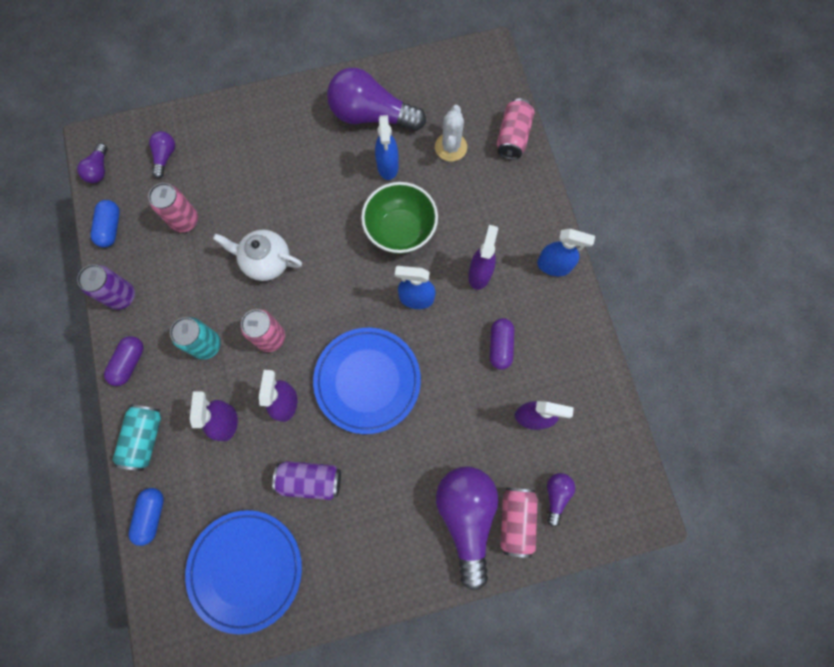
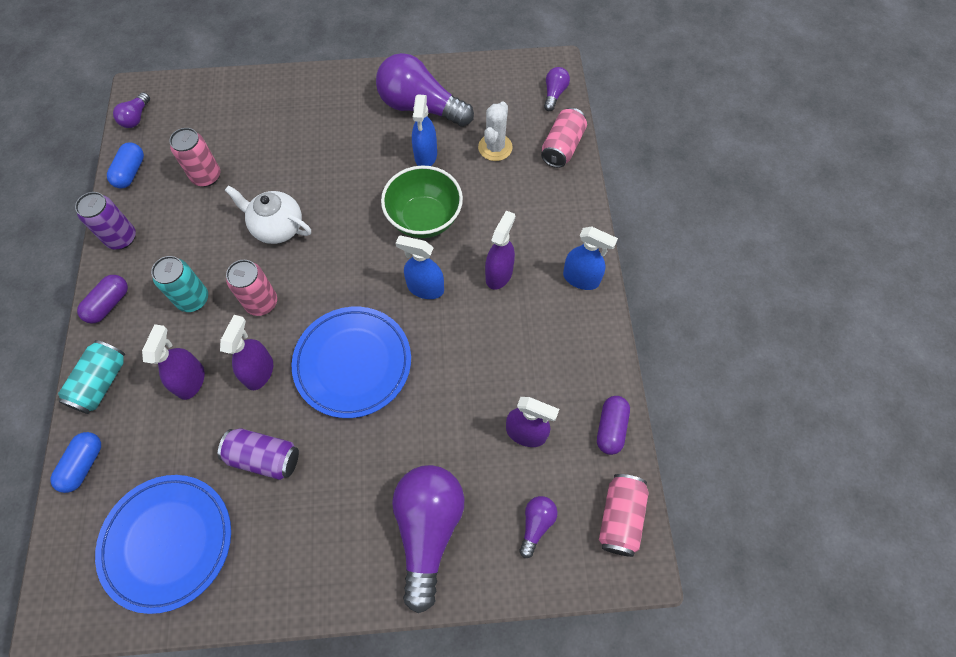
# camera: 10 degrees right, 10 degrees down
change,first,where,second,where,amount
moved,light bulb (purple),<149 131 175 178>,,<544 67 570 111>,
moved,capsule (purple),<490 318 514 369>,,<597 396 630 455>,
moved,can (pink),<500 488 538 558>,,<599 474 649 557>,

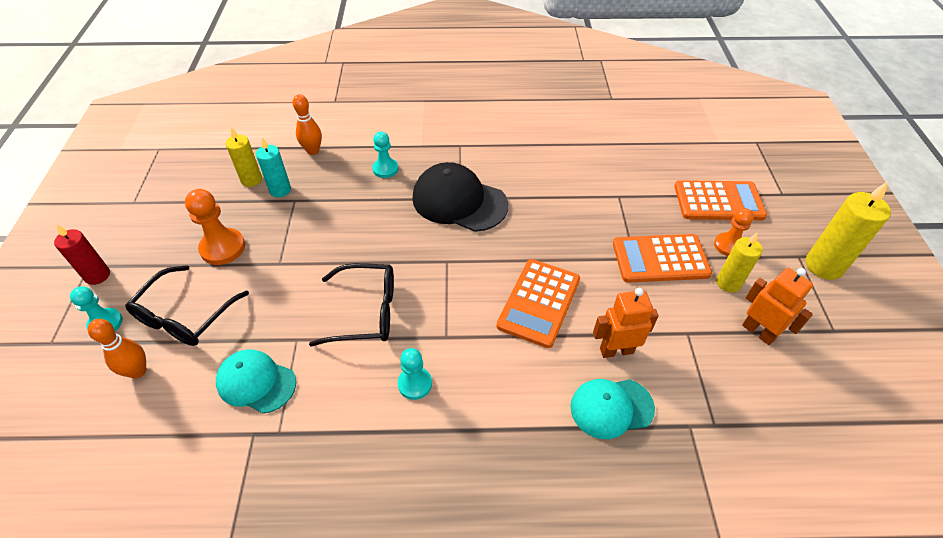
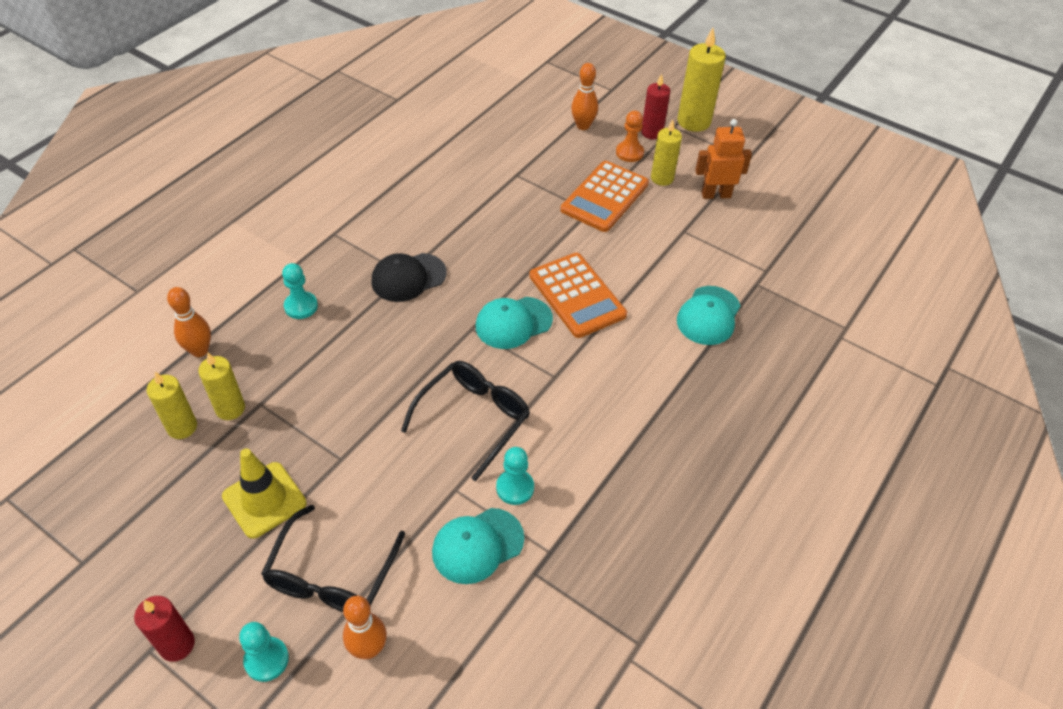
# camera: 55 degrees left, 0 degrees up
change,first,where,second,where,amount
removed,robot (orange),<593 288 659 358>,,,
added,,,cap (turquoise),<476 297 553 349>,
added,,,candle (red),<641 73 670 139>,
moved,pawn (turquoise),<398 348 432 400>,,<496 447 534 505>,
replaced,pawn (orange),<185 189 245 265>,traffic cone (yellow),<222 448 307 539>,
replaced,calculator (orange),<674 180 767 220>,bowling pin (orange),<571 63 598 130>,
recoloured,candle (turquoise),<256 138 291 197>,candle (yellow),<198 353 245 420>,
turned,glasses (black),<125 265 249 346>,,<261 504 405 612>,45 degrees clockwise
resized,cap (black),<412 162 508 232>,,<371 253 447 302>,x0.65

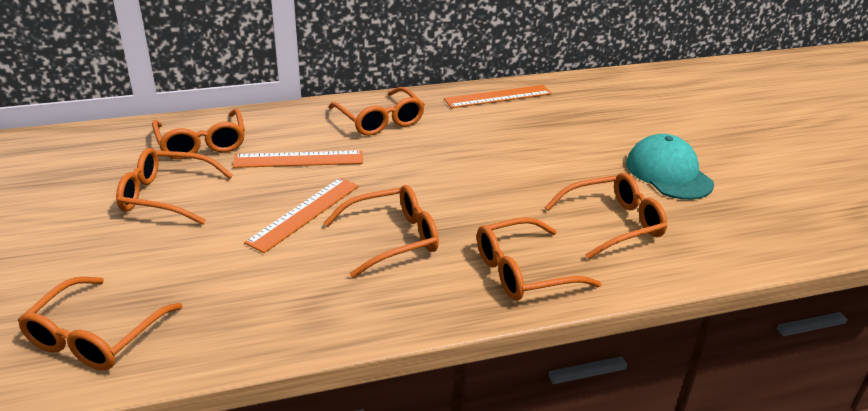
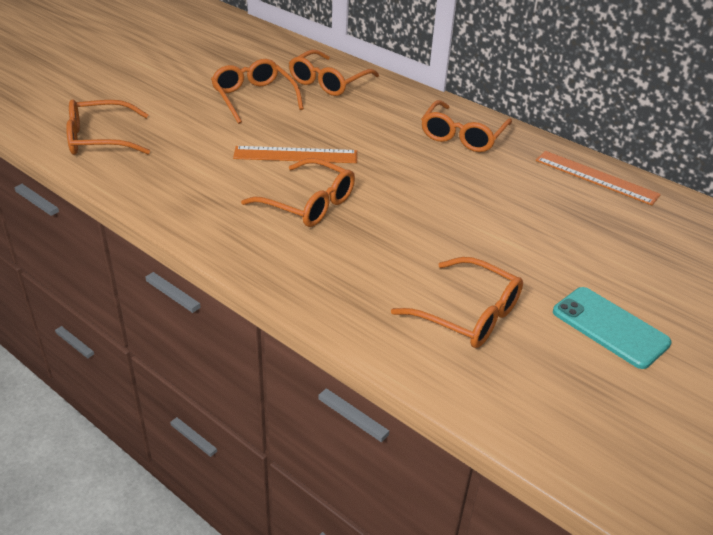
# camera: 55 degrees right, 5 degrees up
change,first,where,second,where,amount
removed,ruler (orange),<233 150 363 168>,,,
removed,glasses (orange),<477 217 601 300>,,,
replaced,cap (turquoise),<626 134 714 200>,phone (turquoise),<553 287 672 369>,

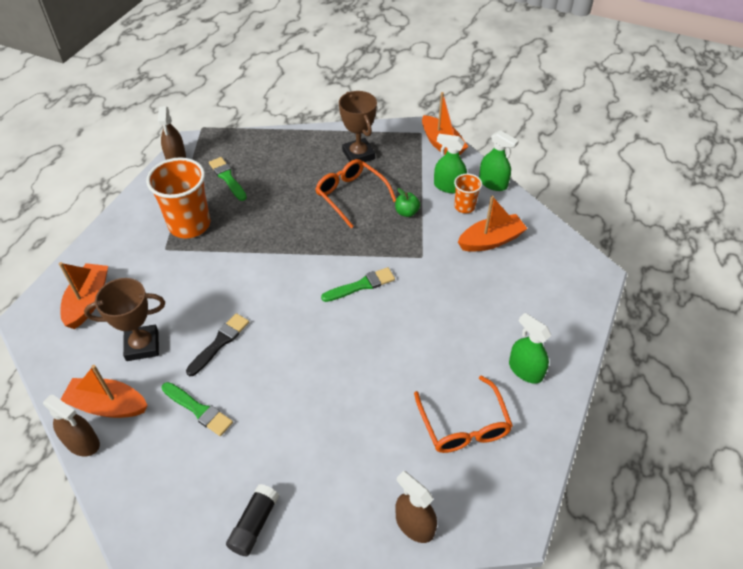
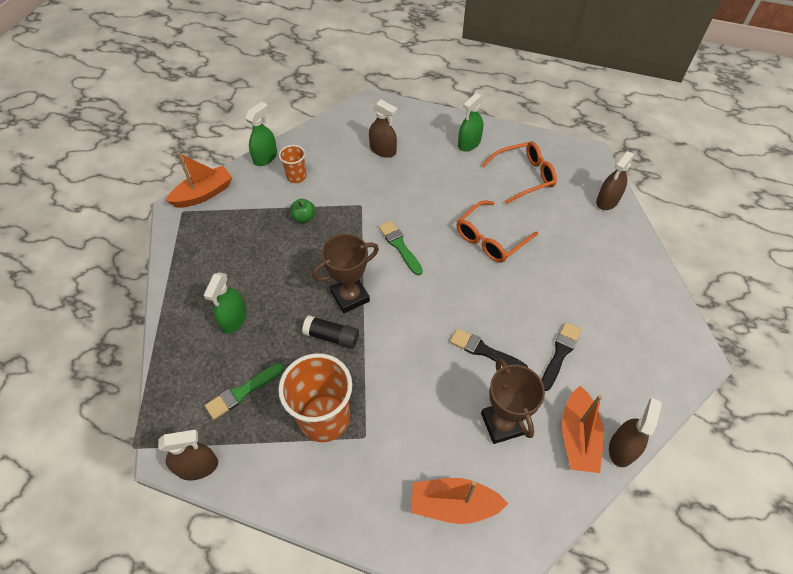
# camera: 95 degrees left, 5 degrees up
change,first,where,second,where,amount
removed,boat (orange),<458 196 527 252>,,,
added,,,spray bottle (brown),<369 99 398 158>,
moved,glue stick (black),<226 484 279 556>,,<302 315 359 349>,
moved,glasses (orange),<315 159 396 228>,,<457 200 538 263>,
moved,trophy (brown),<339 91 377 162>,,<312 234 379 313>,
moved,spray bottle (green),<434 134 467 193>,,<204 272 247 334>,
recoloured,brush (green),<162 382 233 436>,brush (black),<542 322 581 391>,

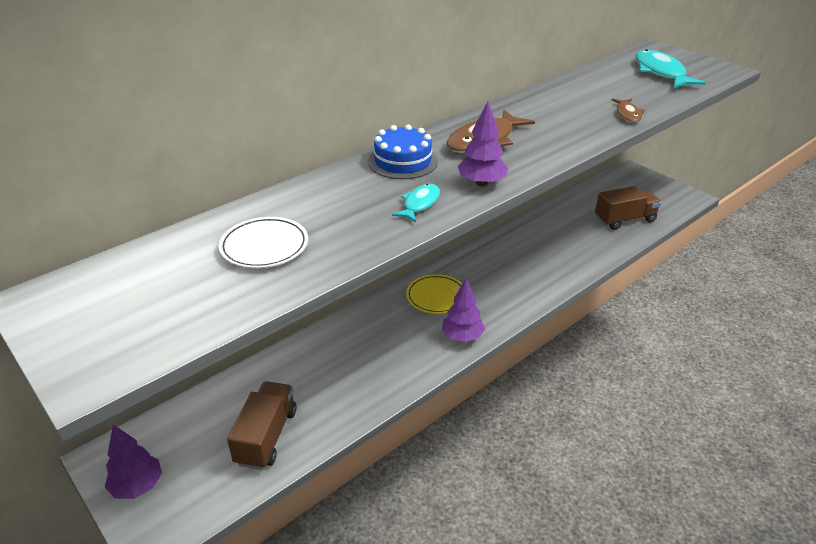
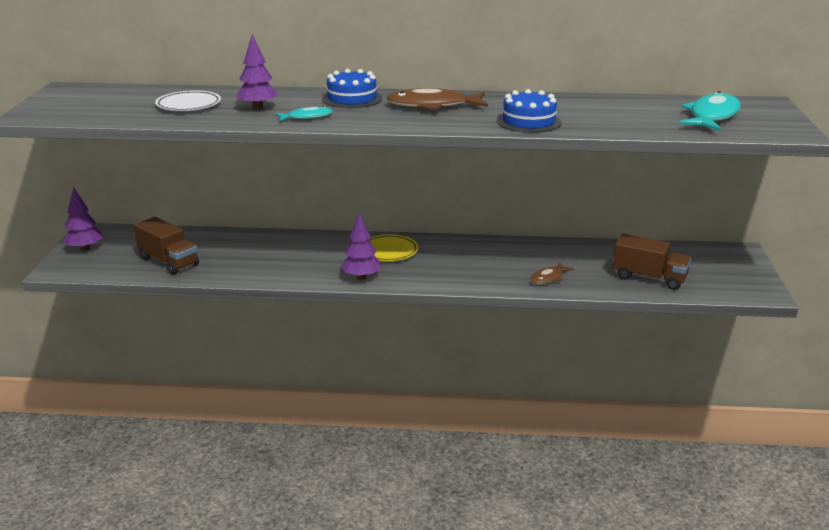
# camera: 45 degrees right, 10 degrees down
change,first,where,second,where,amount
added,,,cake (blue),<497 89 562 133>,
moved,tree (purple),<458 101 508 187>,,<236 34 278 110>,
moved,fish (brown),<612 99 645 123>,,<531 263 574 284>,
turned,truck (brown),<227 381 296 470>,,<134 217 199 275>,75 degrees clockwise

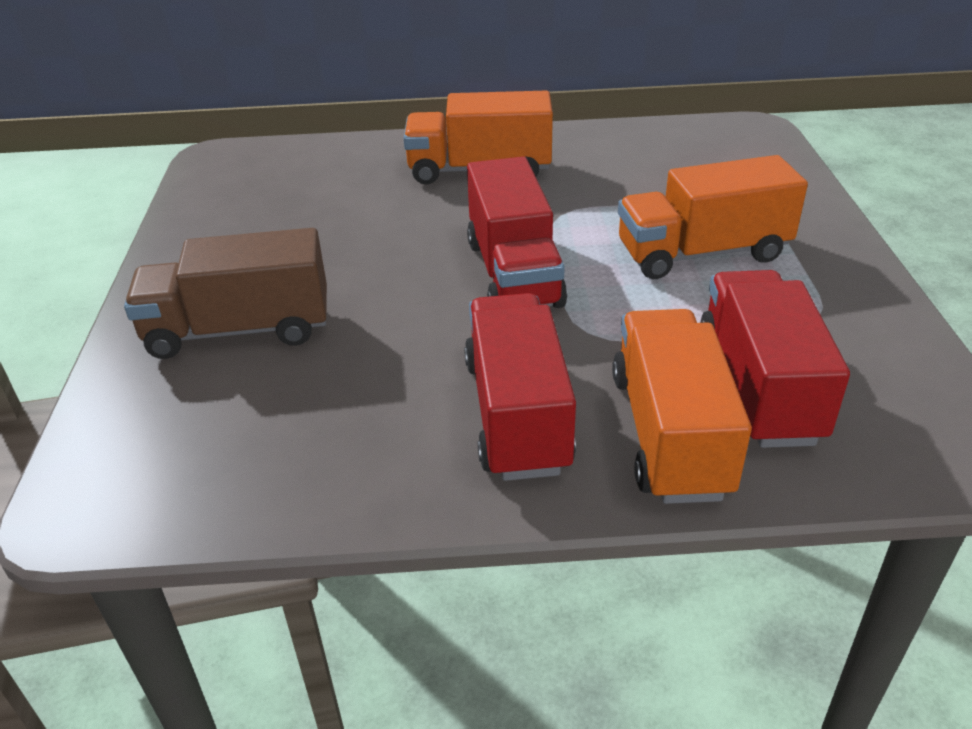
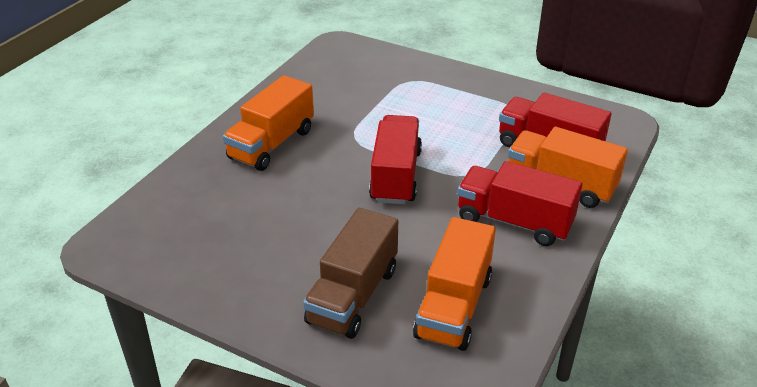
# camera: 60 degrees left, 0 degrees up
change,first,where,second,where,amount
moved,truck (orange),<618 155 808 279>,,<413 217 496 351>,
turned,truck (red),<467 157 567 308>,,<369 115 422 204>,105 degrees counterclockwise

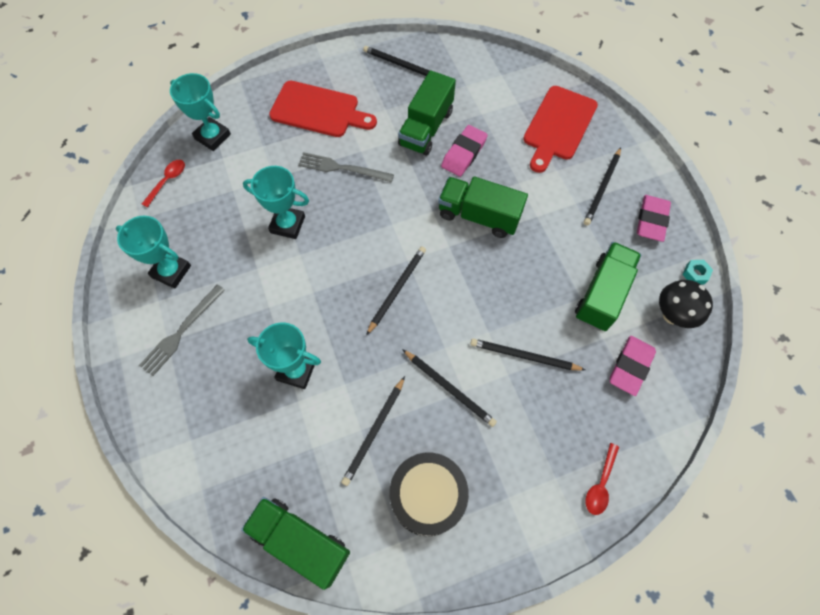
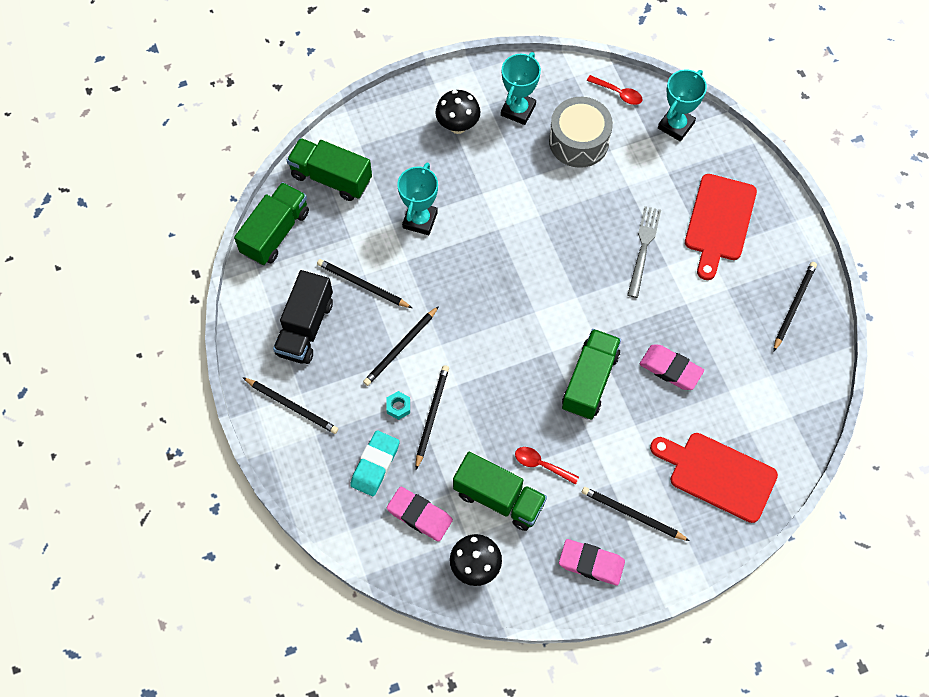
# camera: 90 degrees right, 0 degrees up
change,first,where,second,where,amount
removed,trophy (turquoise),<243 166 309 239>,,,
added,,,eraser (turquoise),<350 430 400 496>,
added,,,drum (grey),<549 97 613 168>,
moved,pencil (black),<366 246 426 335>,,<242 377 338 434>,
moved,truck (green),<398 70 456 156>,,<287 138 372 201>,
moved,spoon (red),<586 443 619 515>,,<515 447 579 485>,
moved,nut (turquoise),<683 260 713 285>,,<386 391 410 420>,
replaced,fork (grey),<139 284 225 376>,mushroom (black),<435 90 480 134>,
replaced,drum (black),<389 453 469 536>,truck (black),<273 270 333 364>,

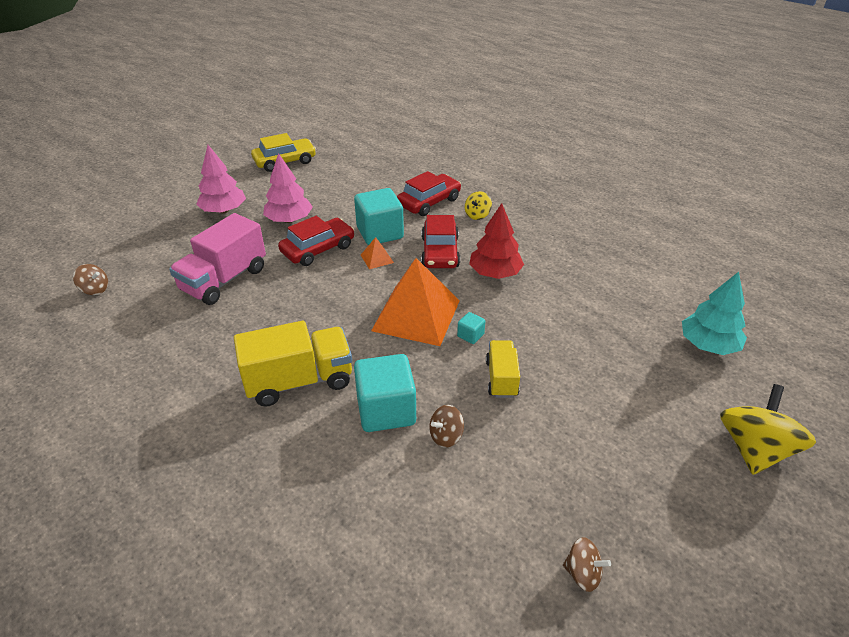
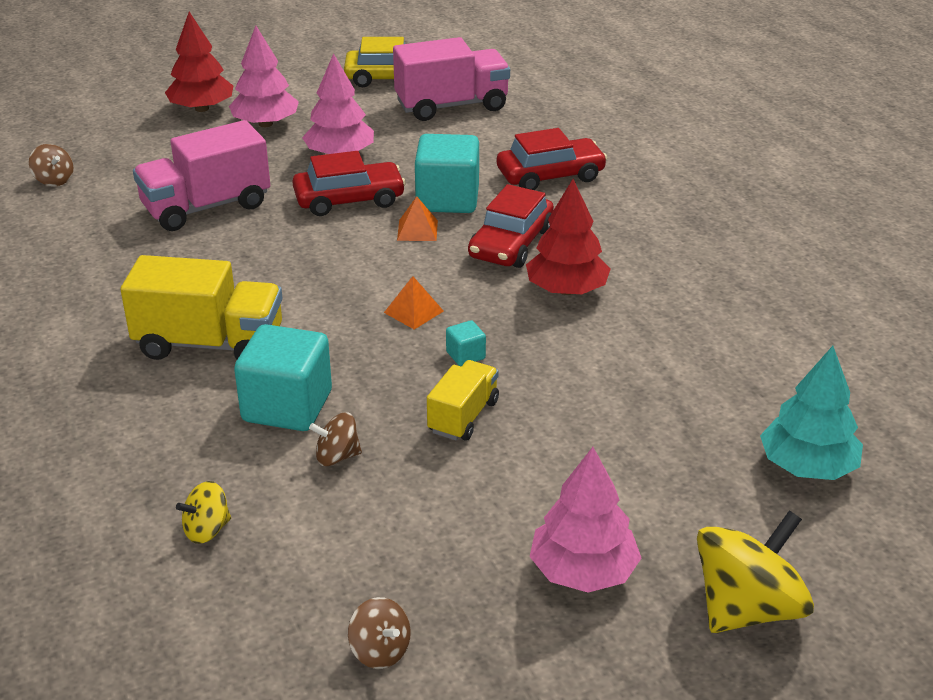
# camera: 25 degrees right, 5 degrees down
change,first,where,second,where,amount
added,,,tree (red),<165 12 233 112>,
added,,,truck (pink),<393 37 510 121>,
added,,,tree (pink),<530 447 642 593>,
moved,spinning top (yellow),<465 191 492 220>,,<176 481 231 544>,
resized,pyramid (orange),<371 258 460 346>,,<384 276 444 330>,x0.41

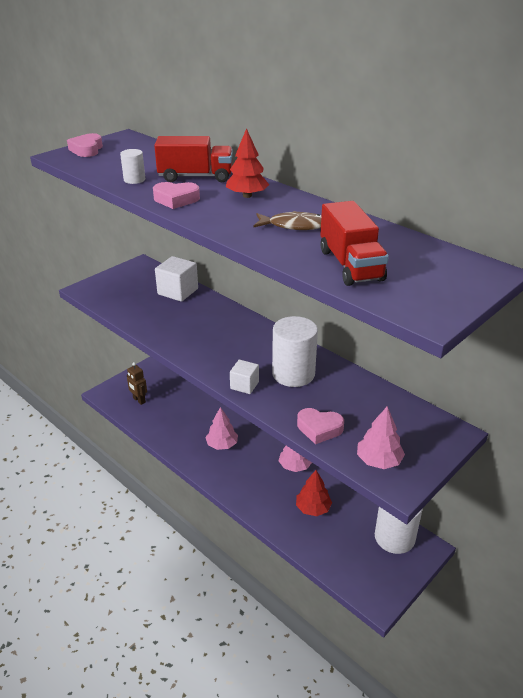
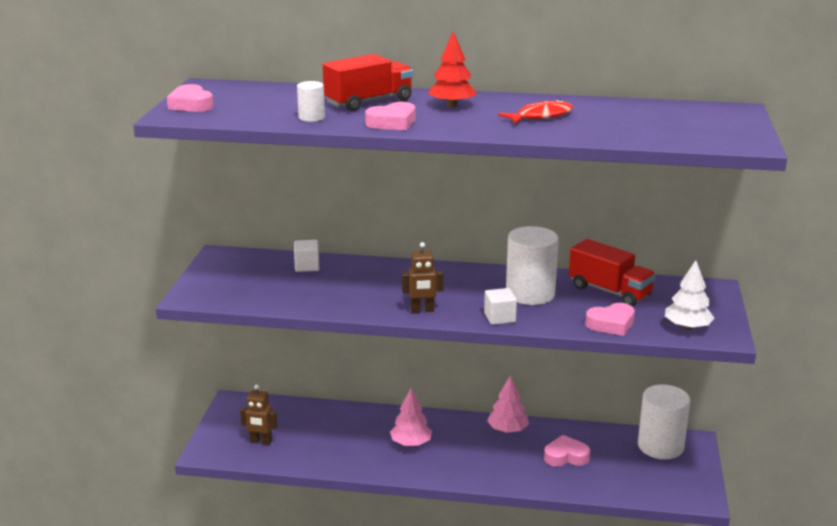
# camera: 35 degrees left, 10 degrees down
change,first,where,second,where,amount
added,,,robot (brown),<402 242 443 313>,
moved,truck (red),<320 201 389 286>,,<569 239 656 307>,
replaced,tree (red),<296 470 332 516>,heart (pink),<544 435 590 467>,
recoloured,fish (brown),<253 211 321 230>,fish (red),<498 99 573 124>,
recoloured,tree (pink),<357 406 405 469>,tree (white),<665 260 715 330>,
resized,cube (white),<155 256 198 302>,,<294 240 319 272>,x0.61

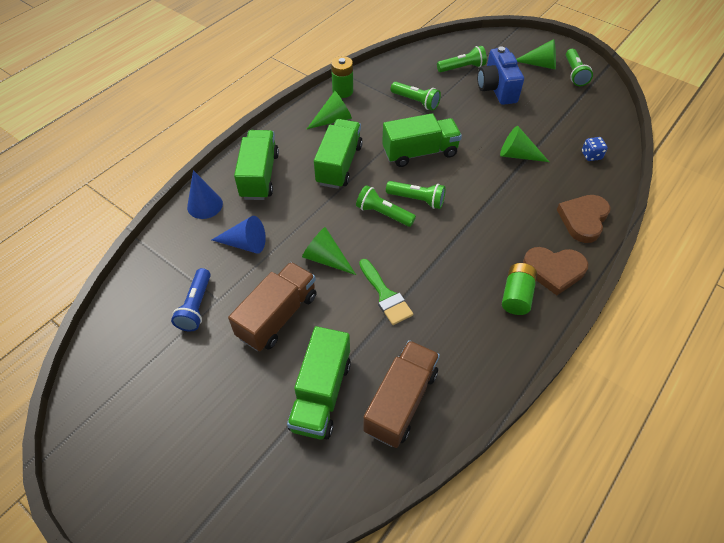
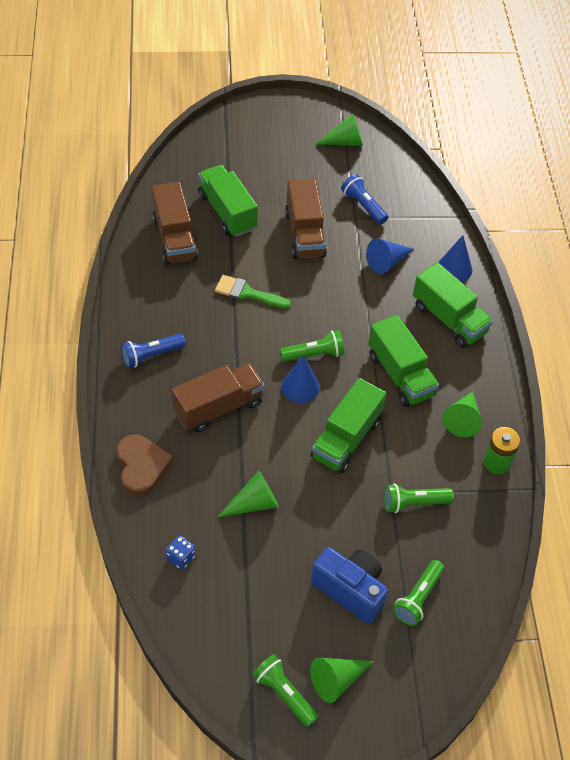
# camera: 135 degrees right, 0 degrees up
change,first,where,second,where,amount
removed,heart (brown),<523 247 588 295>,,,
added,,,truck (brown),<172 363 265 433>,
moved,cone (green),<302 227 356 275>,,<314 114 363 146>,
replaced,flashlight (green),<386 181 446 209>,cone (blue),<281 355 320 403>,
replaced,battery (green),<502 263 537 315>,flashlight (blue),<121 334 186 368>,

